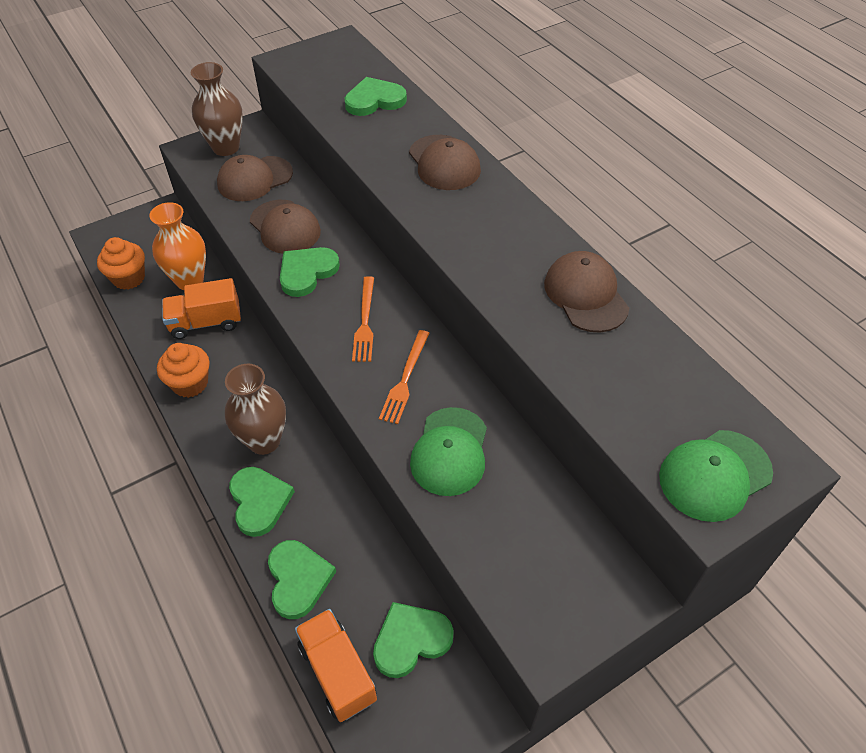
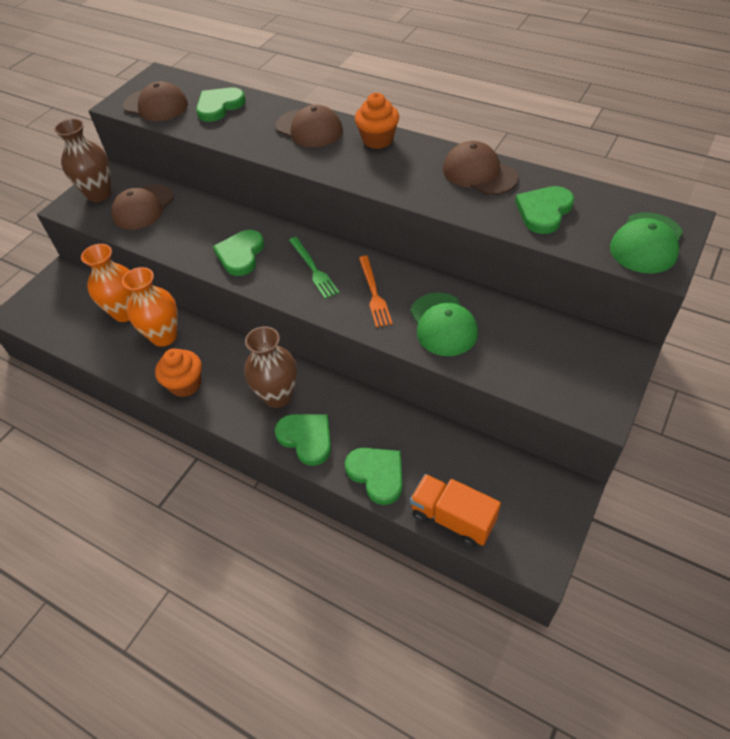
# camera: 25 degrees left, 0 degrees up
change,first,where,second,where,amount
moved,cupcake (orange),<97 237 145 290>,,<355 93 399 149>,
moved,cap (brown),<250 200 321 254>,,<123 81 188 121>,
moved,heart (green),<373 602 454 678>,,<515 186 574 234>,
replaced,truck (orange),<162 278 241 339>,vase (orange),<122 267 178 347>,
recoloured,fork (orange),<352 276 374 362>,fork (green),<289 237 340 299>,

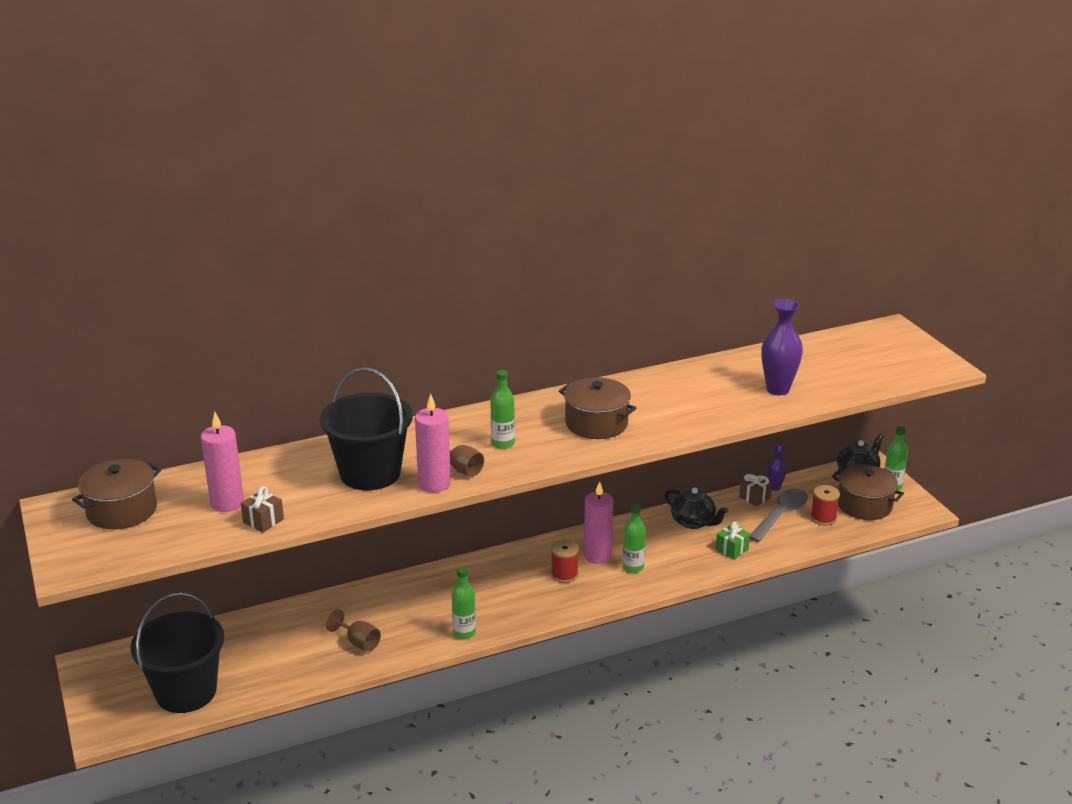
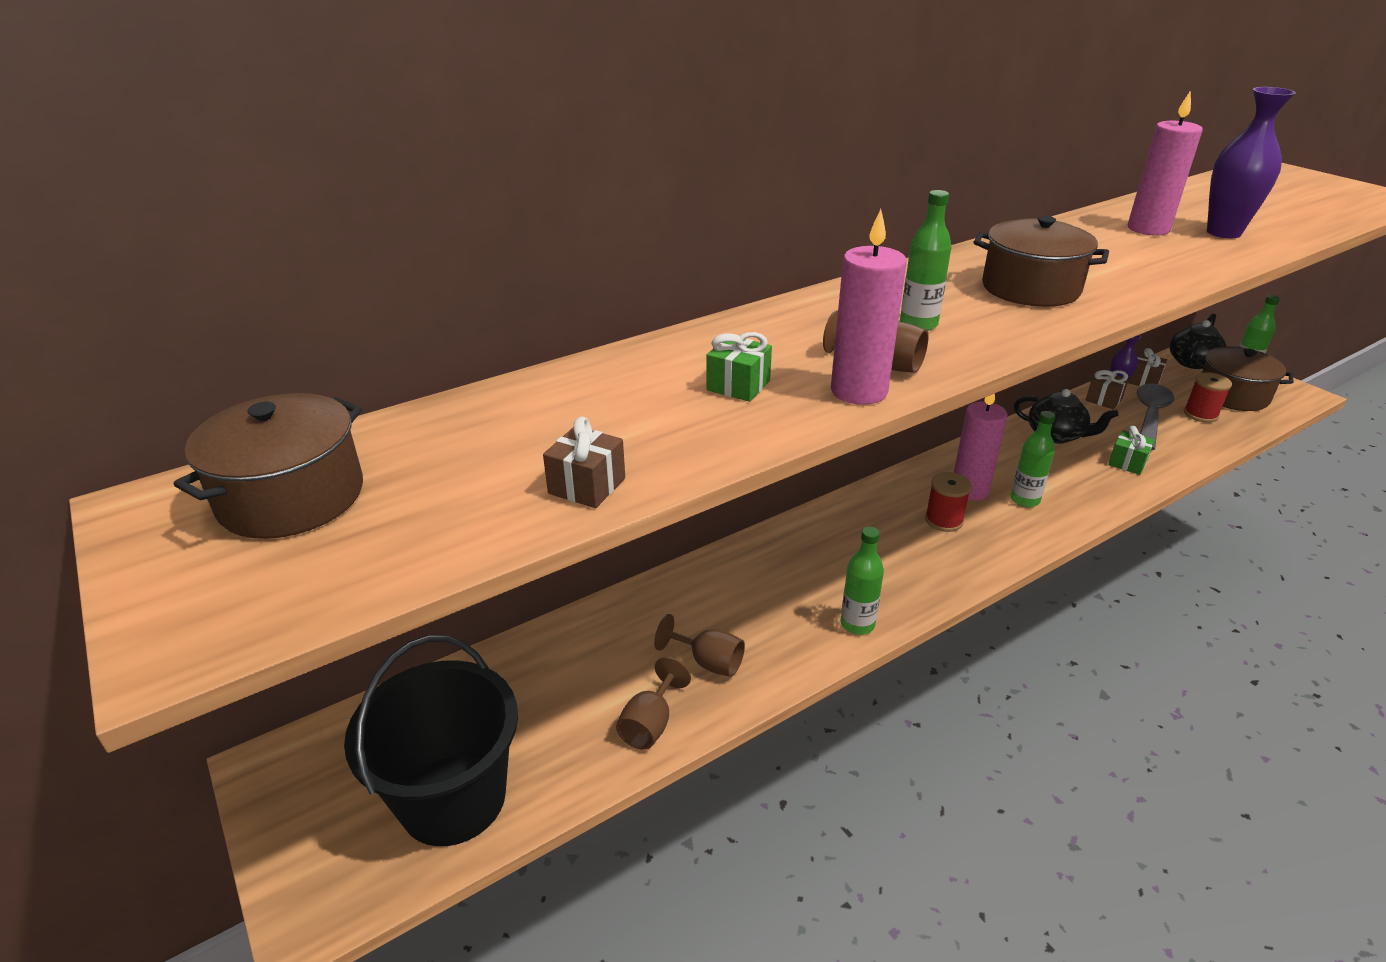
# camera: 10 degrees left, 5 degrees up
change,first,where,second,where,amount
added,,,goblet (brown),<616 657 691 750>,
added,,,gift (brown),<1128 348 1167 387>,
moved,candle (pink),<201 412 244 512>,,<1128 90 1203 236>,
replaced,bucket (black),<320 367 413 490>,gift (green),<706 332 772 402>,

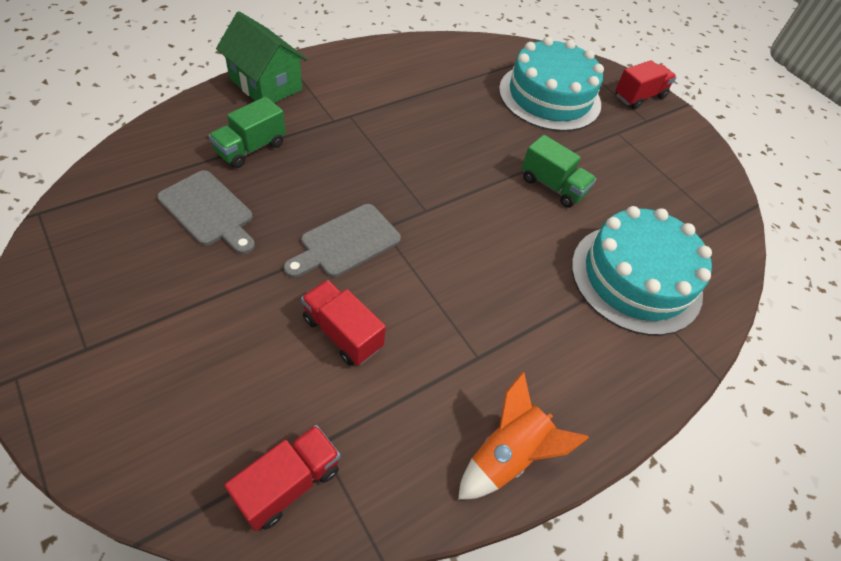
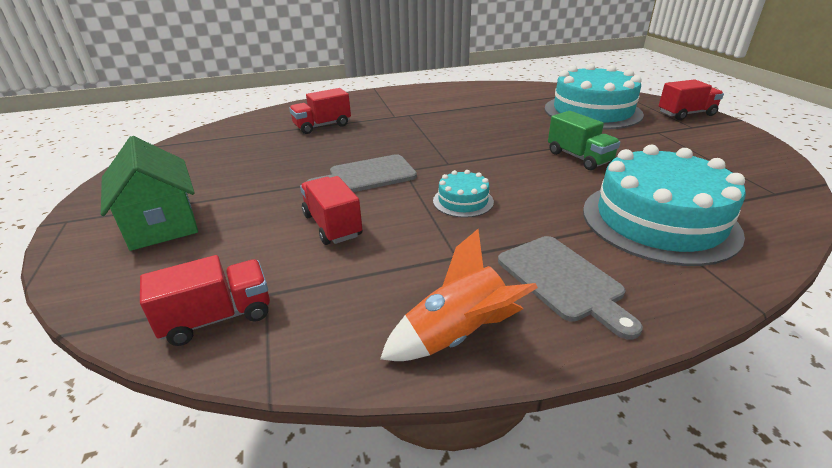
# camera: 25 degrees right, 20 degrees down
change,first,where,second,where,amount
added,,,cake (turquoise),<433 170 494 218>,
moved,cutting board (grey),<157 170 255 254>,,<498 236 643 340>,
moved,house (green),<216 11 307 103>,,<101 136 198 251>,
recoloured,truck (green),<209 97 286 168>,truck (red),<289 88 351 134>,

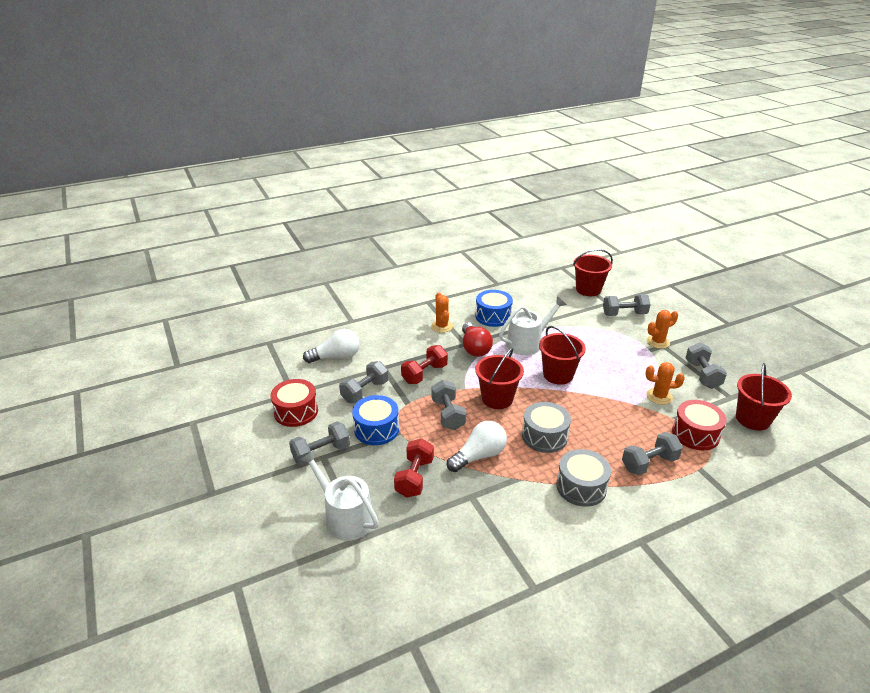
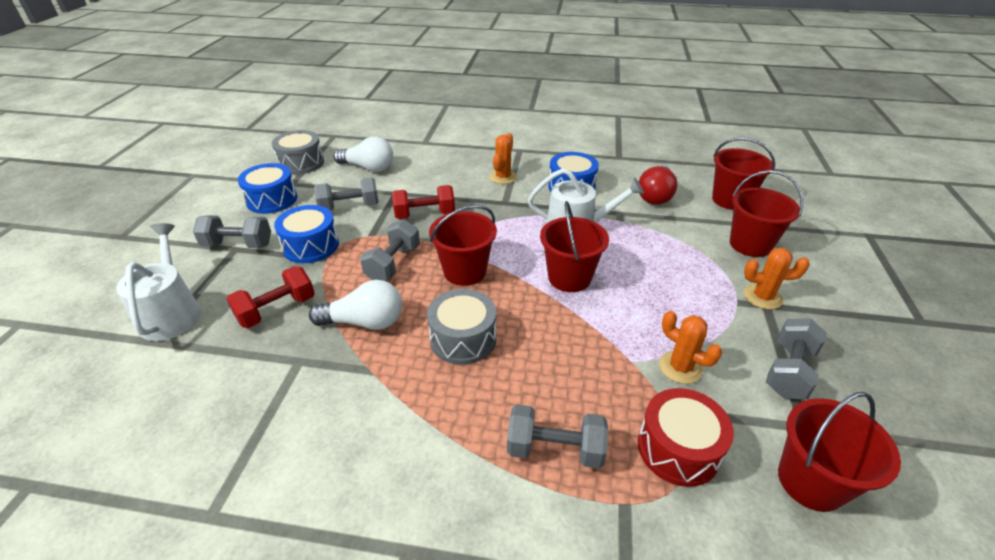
# camera: 35 degrees right, 5 degrees up
change,first,where,second,where,amount
moved,light bulb (red),<462 322 493 357>,,<639 166 677 205>,
moved,drum (grey),<556 449 611 507>,,<272 130 324 175>,
replaced,dumbbell (grey),<603 294 651 316>,bucket (red),<730 170 803 257>,
recoloured,drum (red),<271 379 318 427>,drum (blue),<238 163 297 214>,

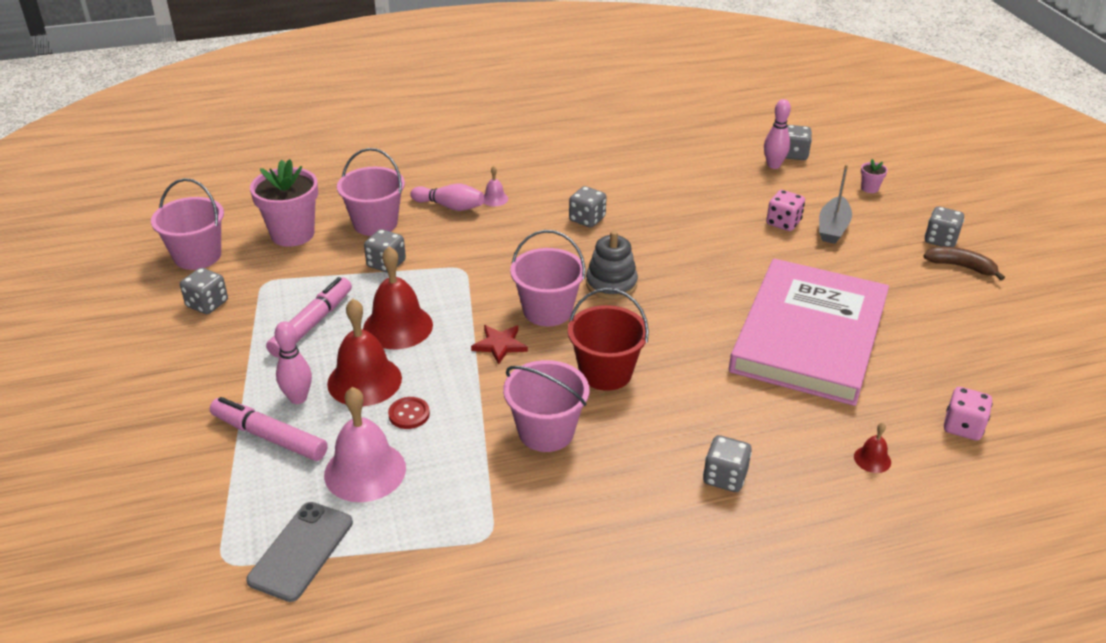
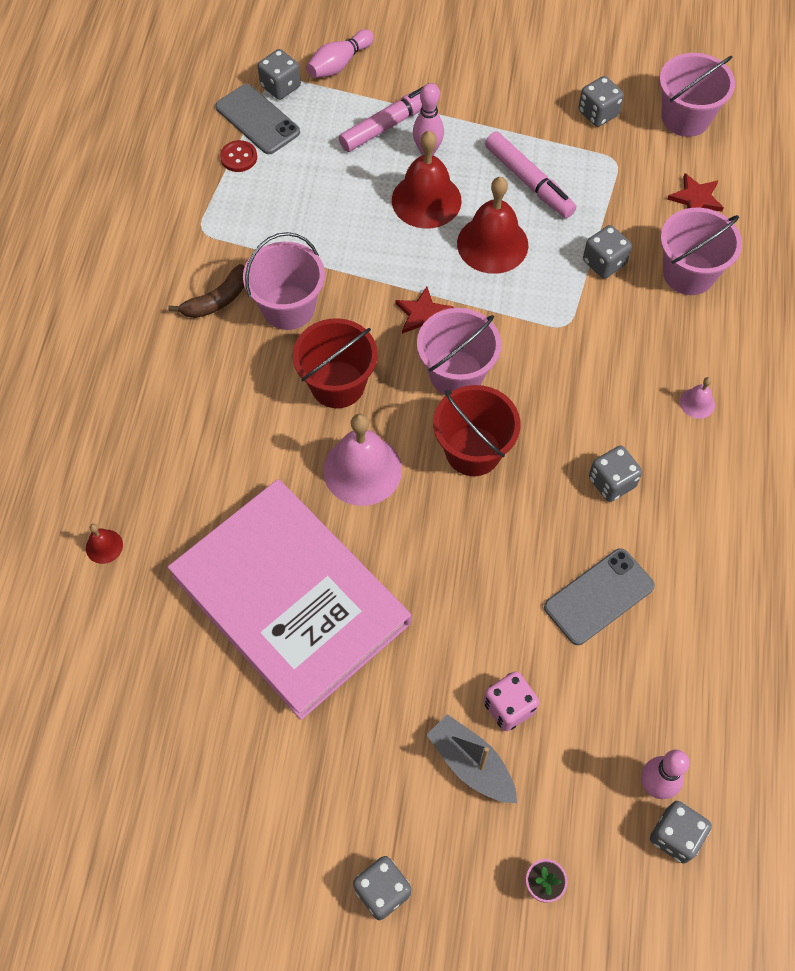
# camera: 115 degrees right, 25 degrees up
change,first,where,second,where,amount
removed,dice (pink),<944 387 993 441>,,,
added,,,phone (grey),<544 548 655 645>,
moved,bell (pink),<324 387 406 502>,,<323 414 402 506>,
moved,button (red),<388 397 430 429>,,<220 140 257 172>,
moved,bowling pin (pink),<410 183 484 211>,,<306 29 374 78>,
moved,dice (grey),<703 435 752 492>,,<258 49 301 100>,
moved,banana (brown),<923 247 1005 281>,,<168 264 245 318>,
replaced,flower pot (pink),<250 159 318 247>,star (red),<667 173 724 212>,
replaced,stacking toy (grey),<586 231 638 300>,bucket (red),<433 385 521 476>,

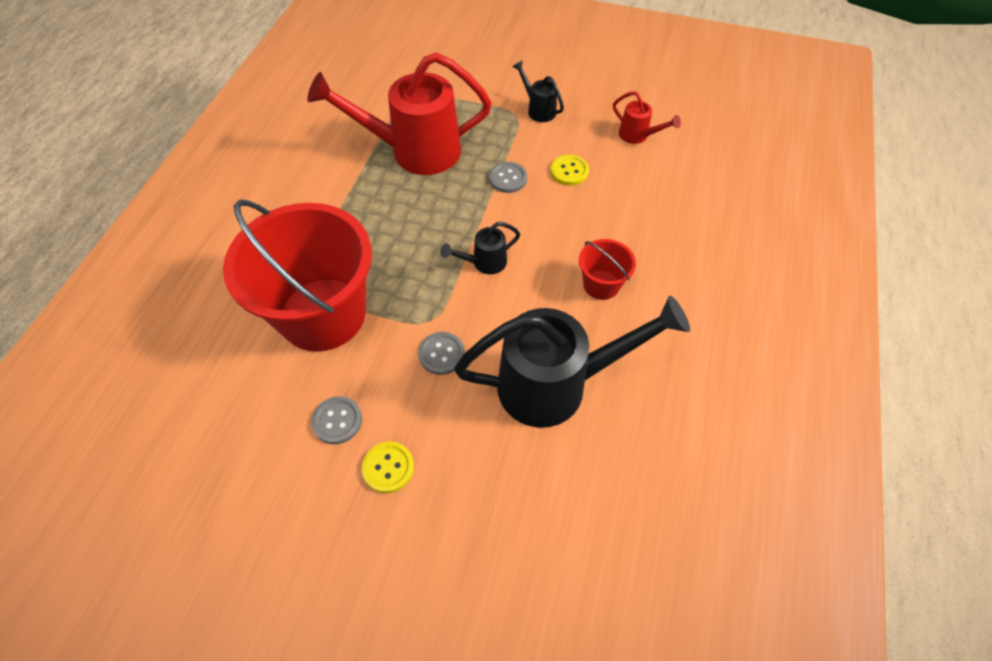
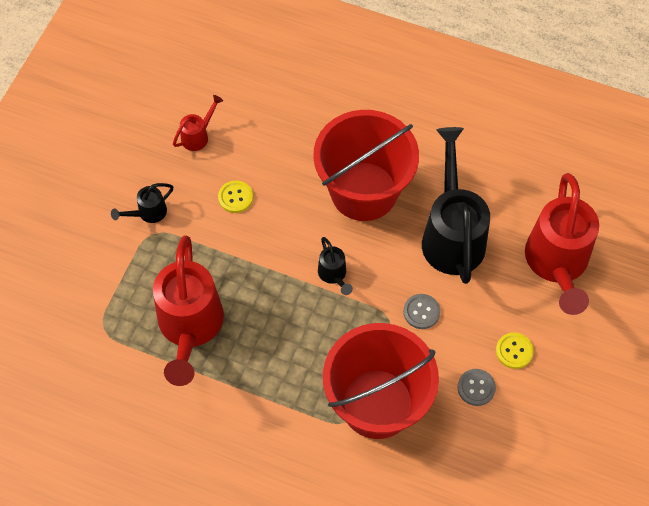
# camera: 85 degrees left, 5 degrees up
change,first,where,second,where,amount
removed,button (grey),<489 162 527 193>,,,
added,,,watering can (red),<525 173 599 315>,
resized,bucket (red),<579 239 636 300>,,<313 110 419 221>,x2.30

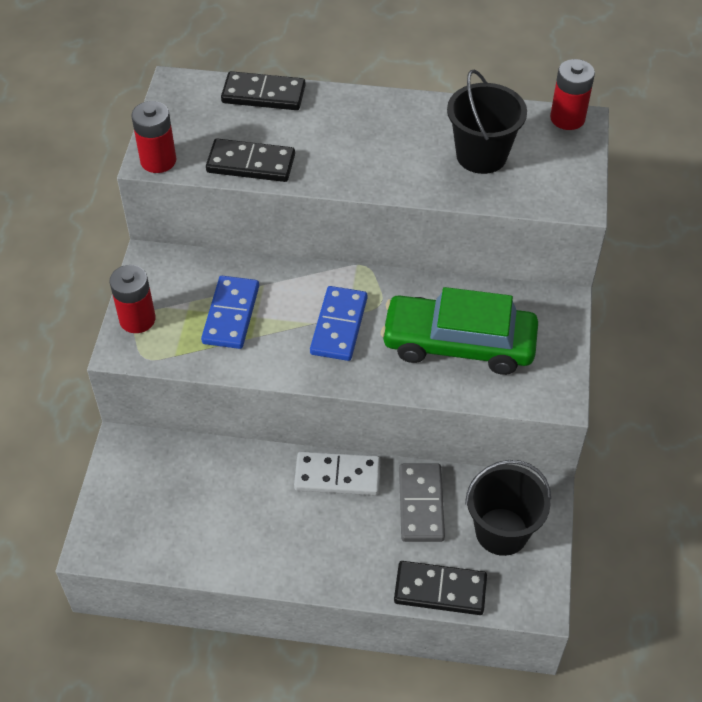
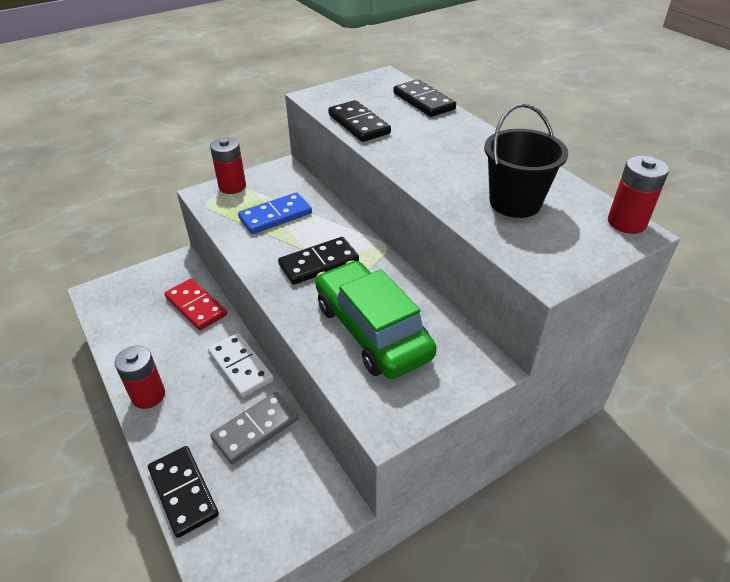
# camera: 50 degrees right, 10 degrees down
change,first,where,second,where,amount
removed,bucket (black),<465 460 551 556>,,,
added,,,domino (red),<164 279 227 330>,
moved,battery (red),<131 101 176 173>,,<115 346 165 409>,
recoloured,domino (blue),<310 286 367 361>,domino (black),<278 237 359 285>,

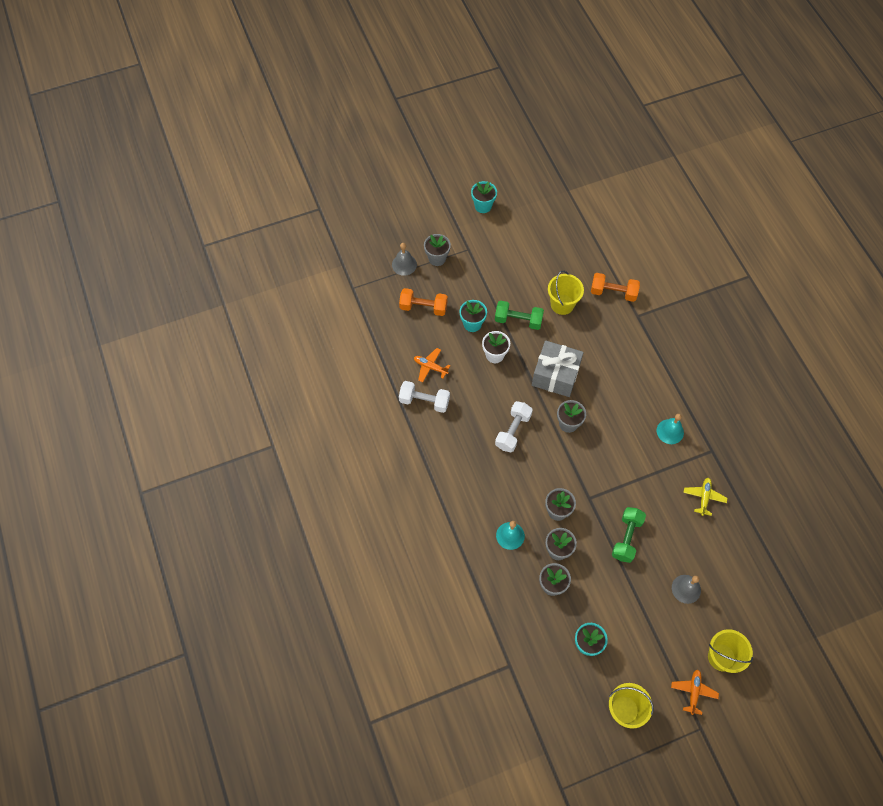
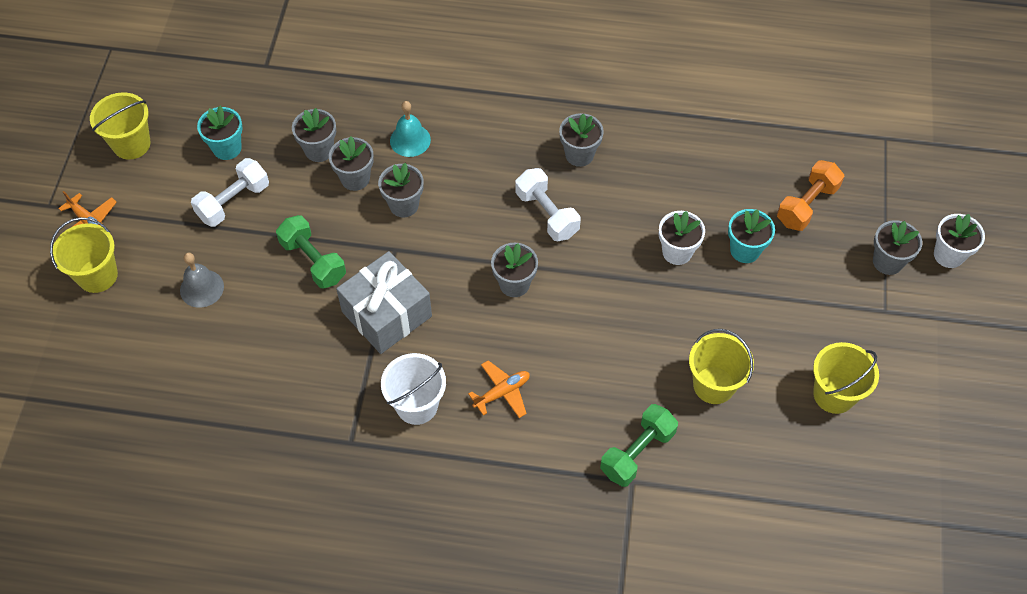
# camera: 120 degrees right, 5 degrees down
change,first,where,second,where,amount
removed,bell (grey),<392 243 417 276>,,,
removed,flower pot (turquoise),<471 181 497 213>,,,
removed,dumbbell (orange),<591 273 640 302>,,,
removed,plane (yellow),<684 478 727 516>,,,
added,,,flower pot (grey),<559 113 604 167>,
added,,,bucket (yellow),<813 342 879 414>,
added,,,flower pot (white),<934 214 985 268>,
moved,dumbbell (white),<399 381 450 413>,,<191 158 269 227>,
moved,plane (orange),<414 348 450 382>,,<468 360 530 418>,
moved,dumbbell (green),<495 301 544 330>,,<600 404 678 487>,
moved,gift (grey),<532 340 584 397>,,<336 251 432 354>,
replaced,bell (turquoise),<657 414 684 444>,bucket (white),<381 353 446 425>,

